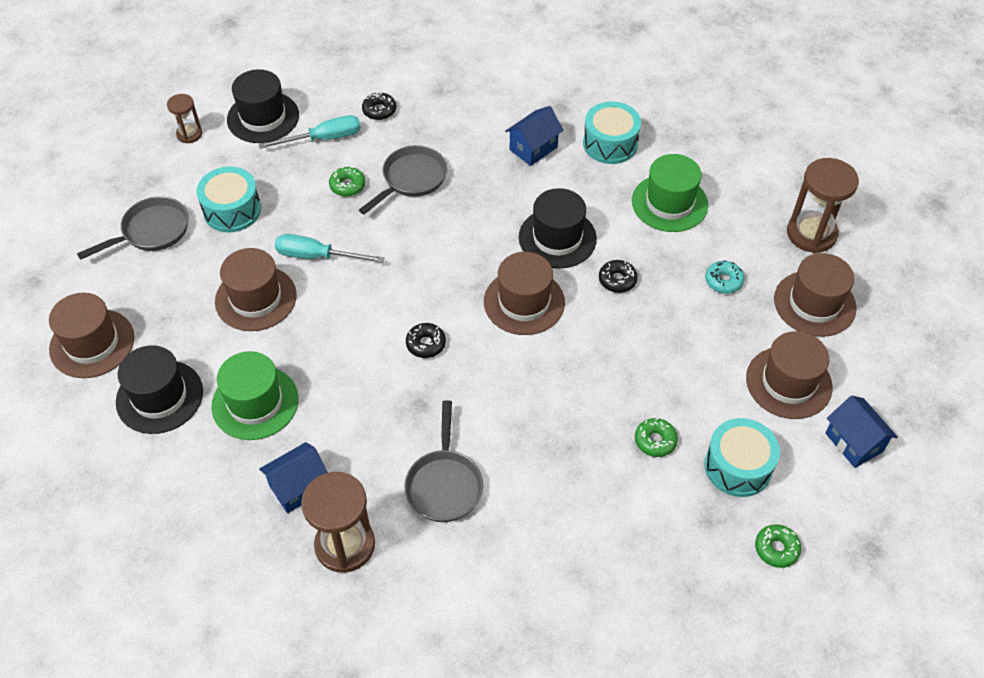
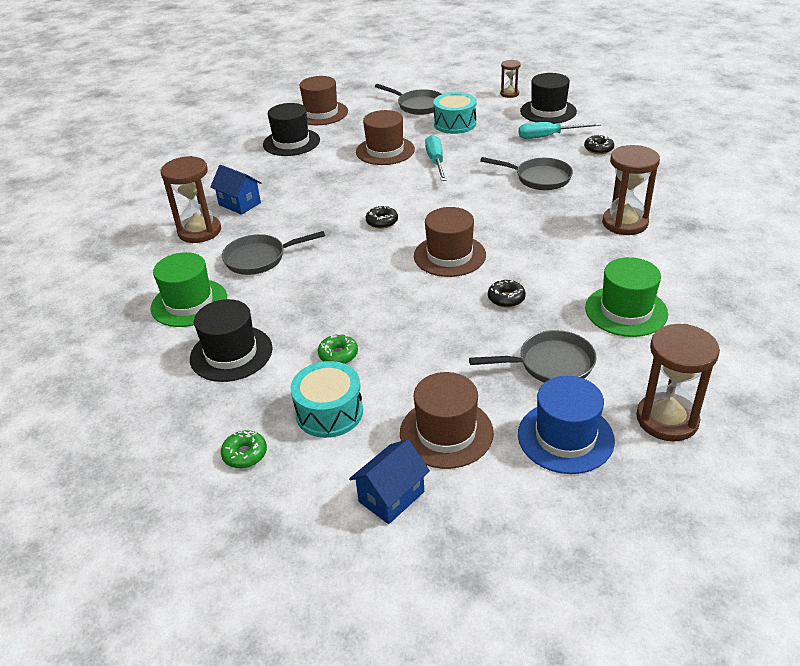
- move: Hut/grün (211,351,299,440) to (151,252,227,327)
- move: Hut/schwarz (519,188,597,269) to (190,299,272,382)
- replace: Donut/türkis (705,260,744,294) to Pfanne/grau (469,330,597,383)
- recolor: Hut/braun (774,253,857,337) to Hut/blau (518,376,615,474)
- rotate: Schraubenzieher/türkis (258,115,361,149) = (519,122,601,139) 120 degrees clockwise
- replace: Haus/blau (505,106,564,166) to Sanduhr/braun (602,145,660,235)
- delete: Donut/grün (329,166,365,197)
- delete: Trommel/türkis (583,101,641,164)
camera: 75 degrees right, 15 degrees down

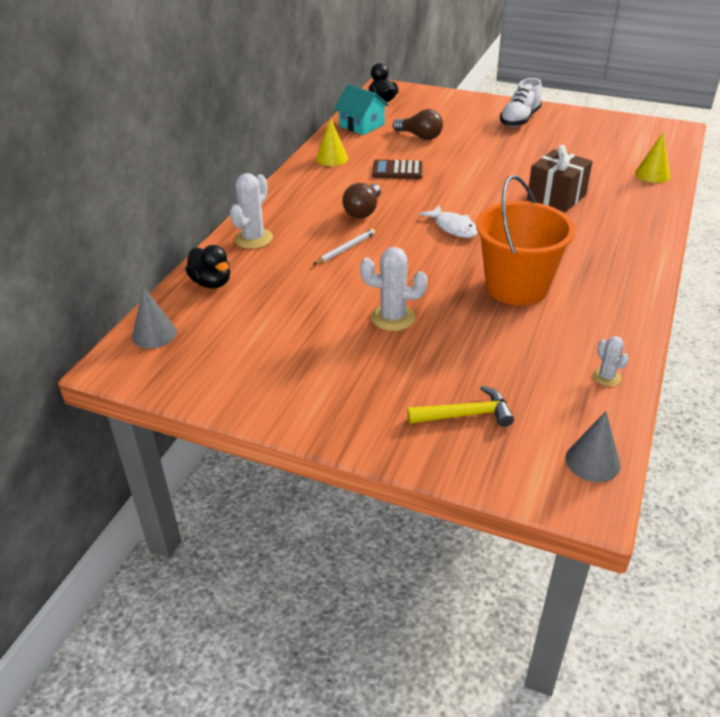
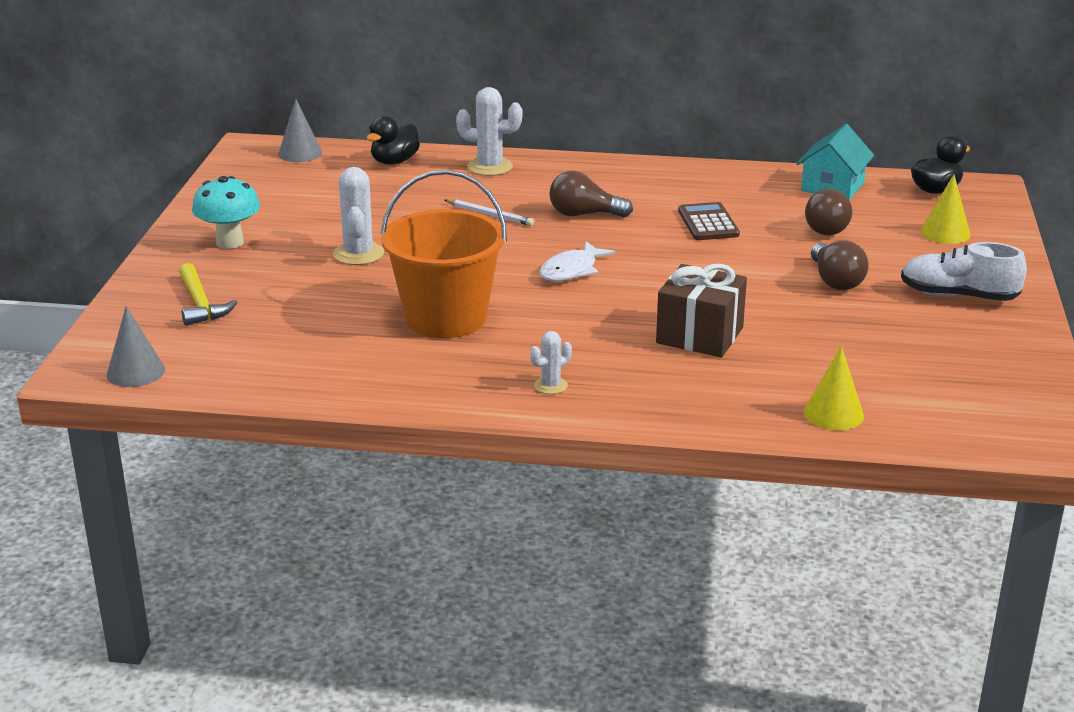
- insert: Pilz/türkis (192,176,260,249)
- move: Kaktus/weiß (593,336,629,386) to (530,331,572,394)
- insert: Glühbirne/braun (811,241,869,290)
- move: Kegel/gelb (316,118,348,166) to (921,174,970,244)
camera: 75 degrees right, 10 degrees down

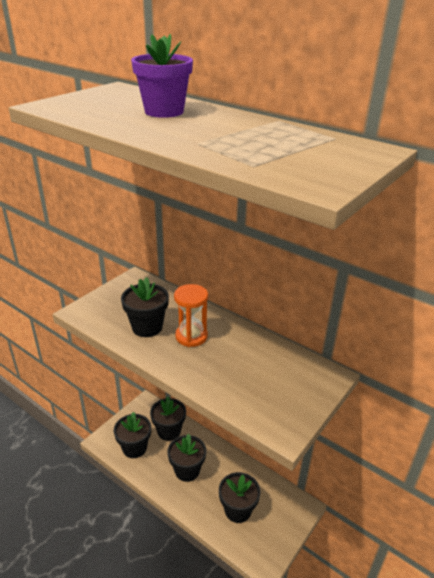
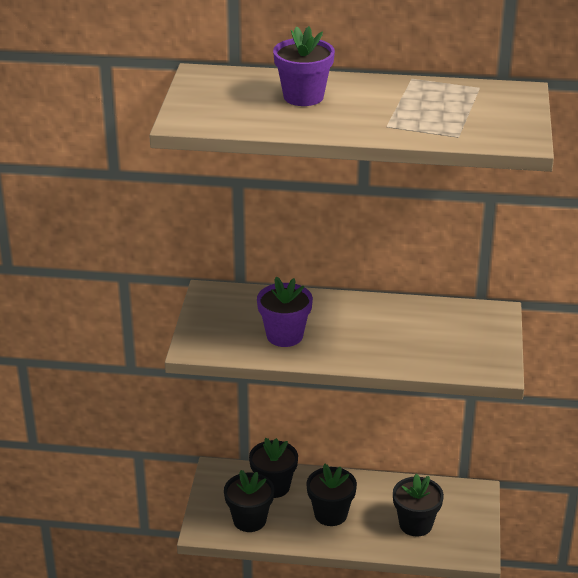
- recolor: Blumentopf/schwarz (121,277,169,337) to Blumentopf/lila (257,277,313,347)
- delete: Sanduhr/orange (174,284,208,347)
camera: 30 degrees left, 0 degrees up

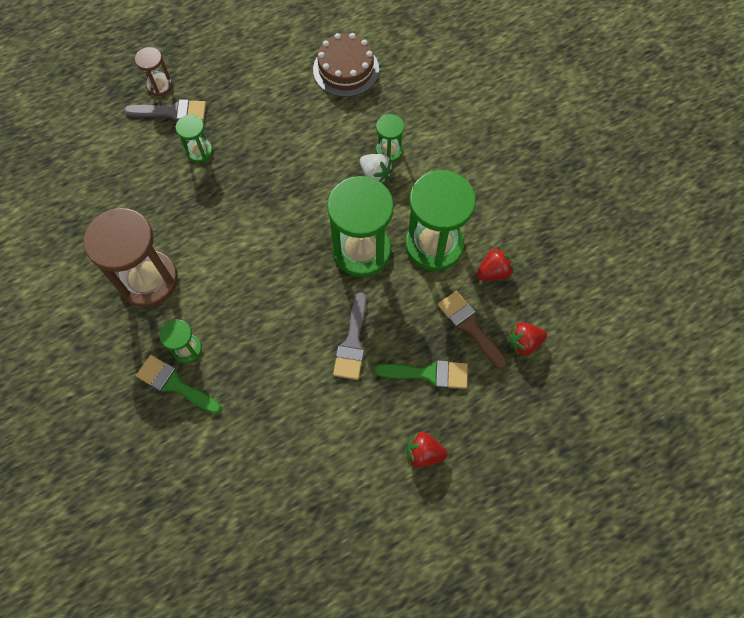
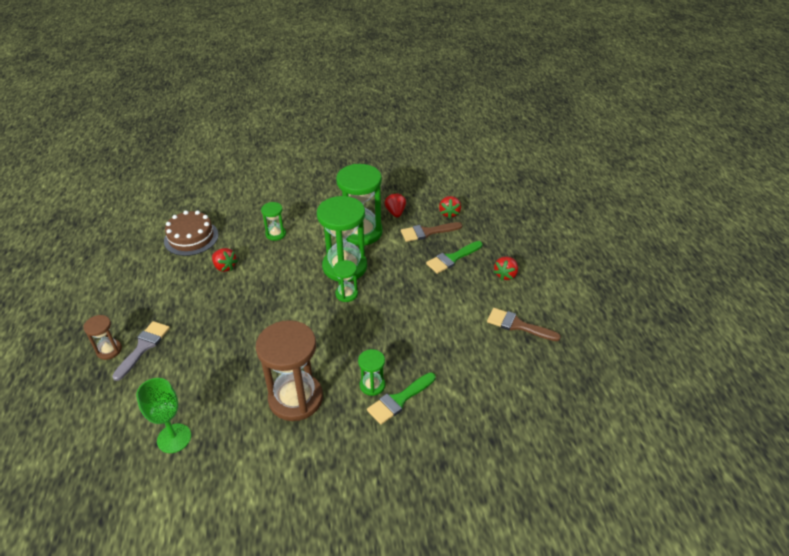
- insert: Kelch/grün (136,378,191,453)
- insert: Erdbeere/rot (212,248,238,272)
- move: Sanduhr/grün (175,114,213,163) to (333,260,358,302)
- rotate: Pinsel/grün (375,360,468,389) = (426,241,482,274) 150 degrees counterclockwise
- insert: Pinsel/braun (487,308,561,341)
- delete: Pinsel/grau (333,293,366,380)
- delete: Erdbeere/weiß (360,154,393,183)
camera: 70 degrees left, 25 degrees down

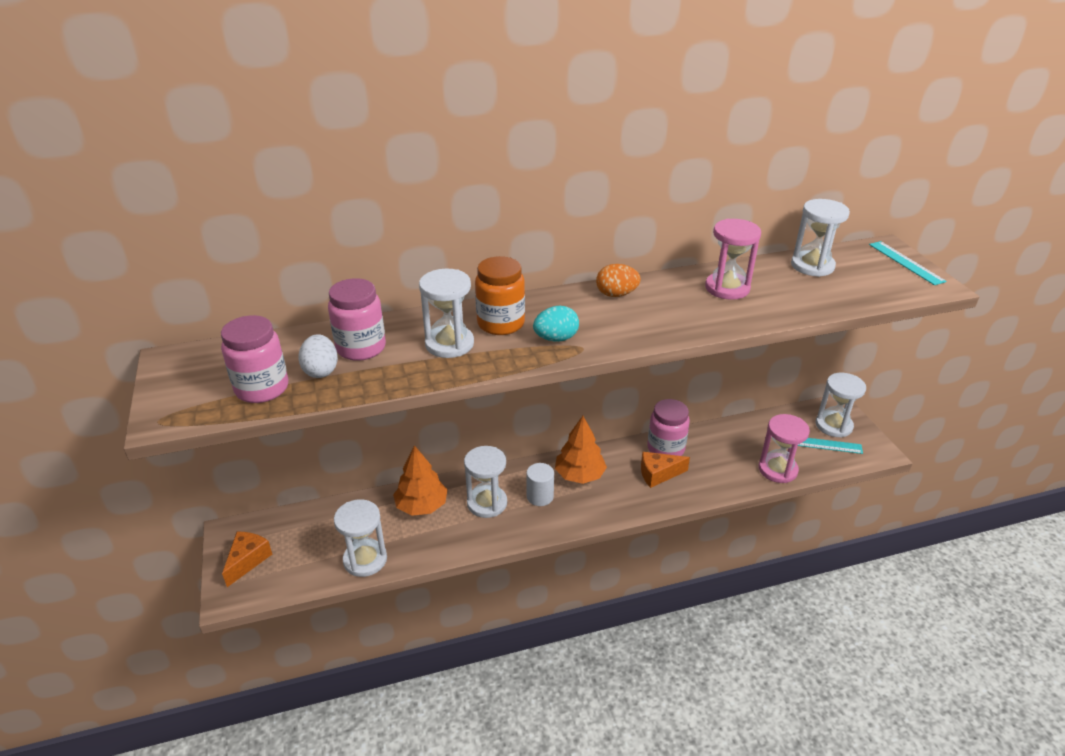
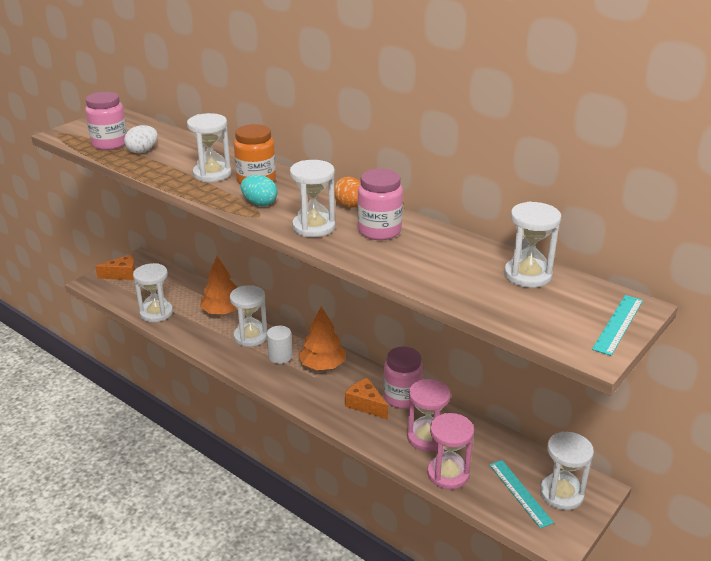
- insert: Sanduhr/weiß (290,160,335,237)
- move: Einmachglas/rosa (328,278,386,361) to (357,169,403,240)
- move: Sanduhr/rosa (705,219,761,300) to (407,379,451,451)
camera: 55 degrees right, 5 degrees down

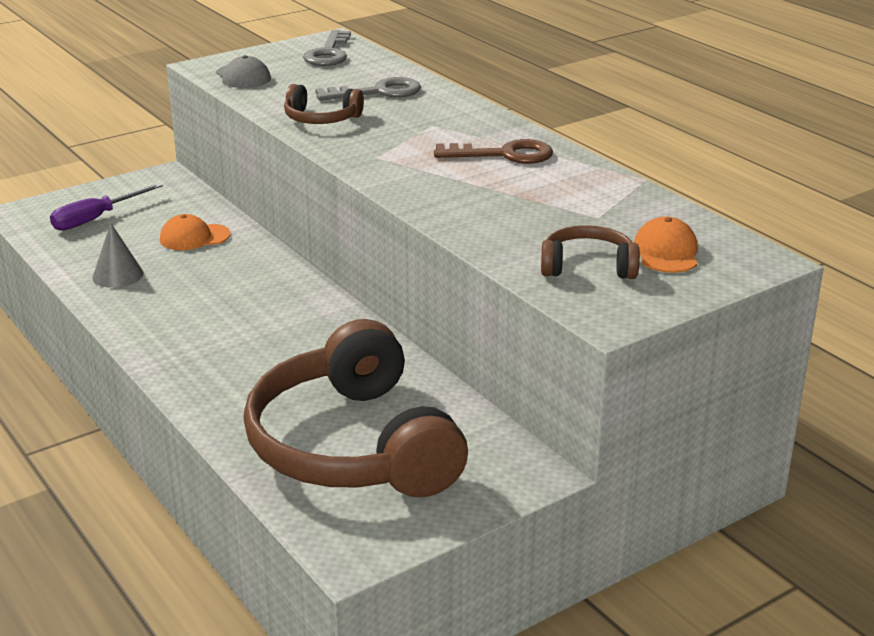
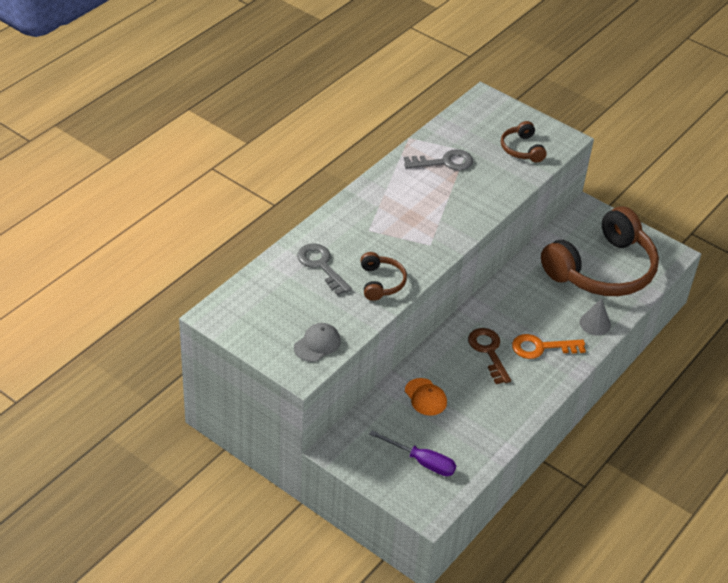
- move: Schlüssel/grau (303,30,351,66) to (404,149,473,171)
- move: Schlüssel/braun (434,139,553,164) to (468,328,511,384)
- insert: Schlüssel/orange (512,334,586,359)
- move: Kegel/grau (92,223,143,288) to (580,298,611,336)
- delete: Kappe/orange (634,217,698,273)
camera: 110 degrees left, 15 degrees up

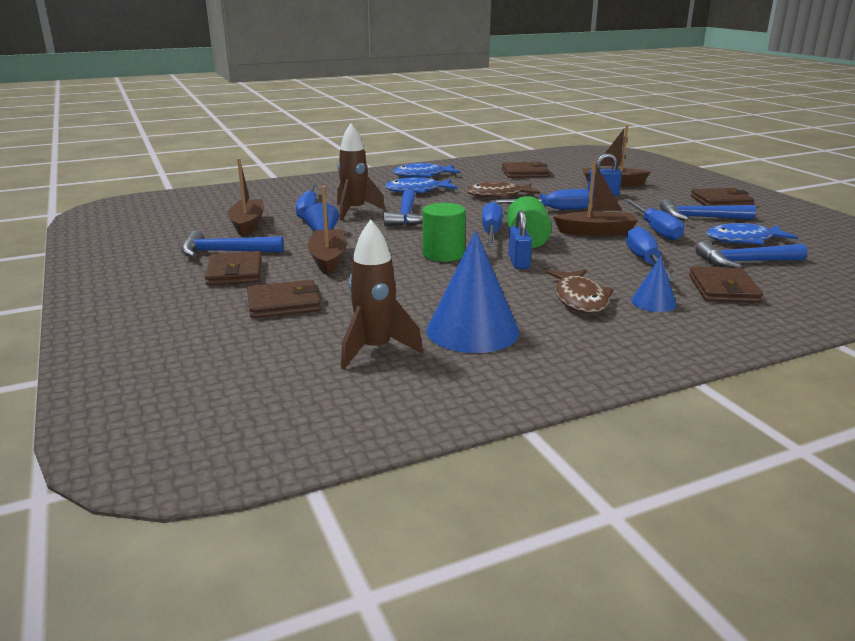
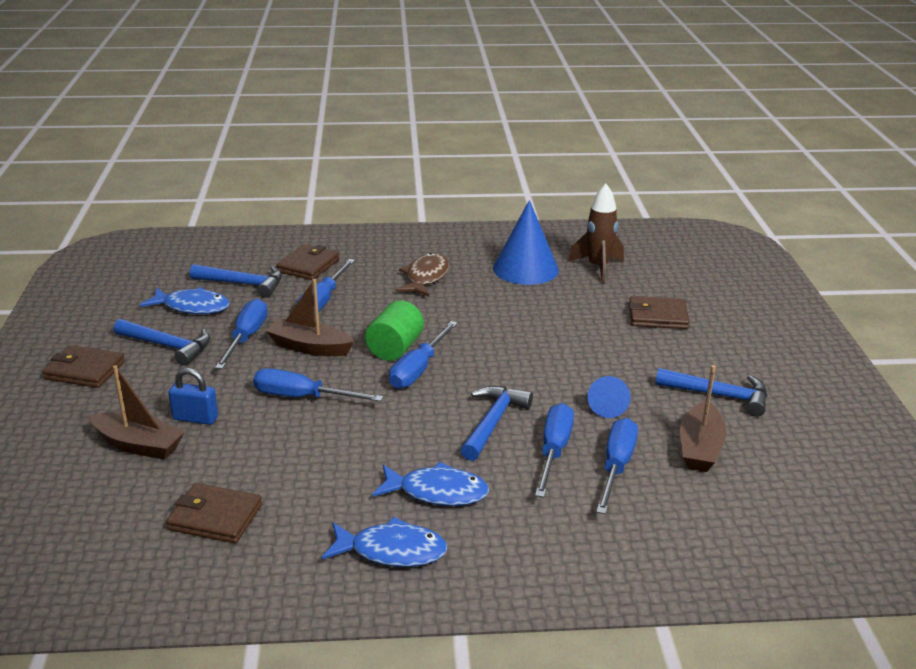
- replace: Rakete/braun (337,123,385,221) to Schraubenzieher/blau (535,403,574,497)
- delete: Geldbörse/braun (205,251,262,285)
- delete: Boot/braun (307,186,347,275)
- delete: Vollzylinder/grün (422,203,466,262)
- delete: Fisch/braun (466,182,540,198)
- delete: Vorhängeschloss/blau (508,210,532,269)
- delete: Kegel/blau (631,256,677,312)
camera: 160 degrees left, 5 degrees up

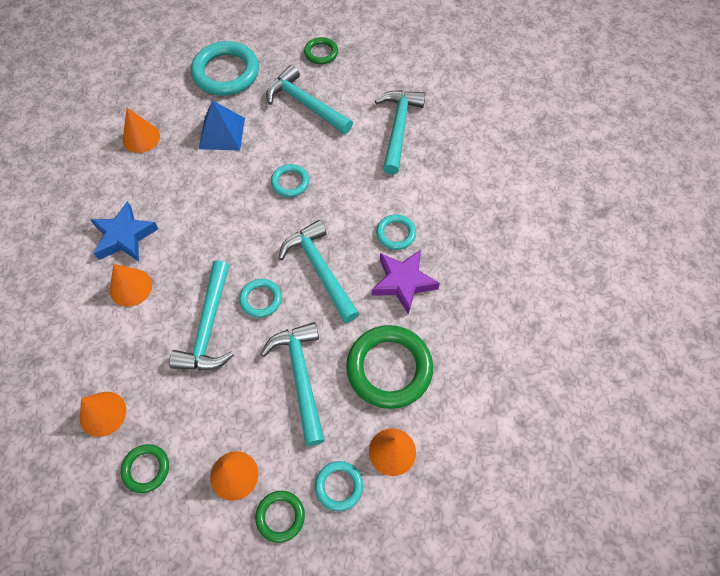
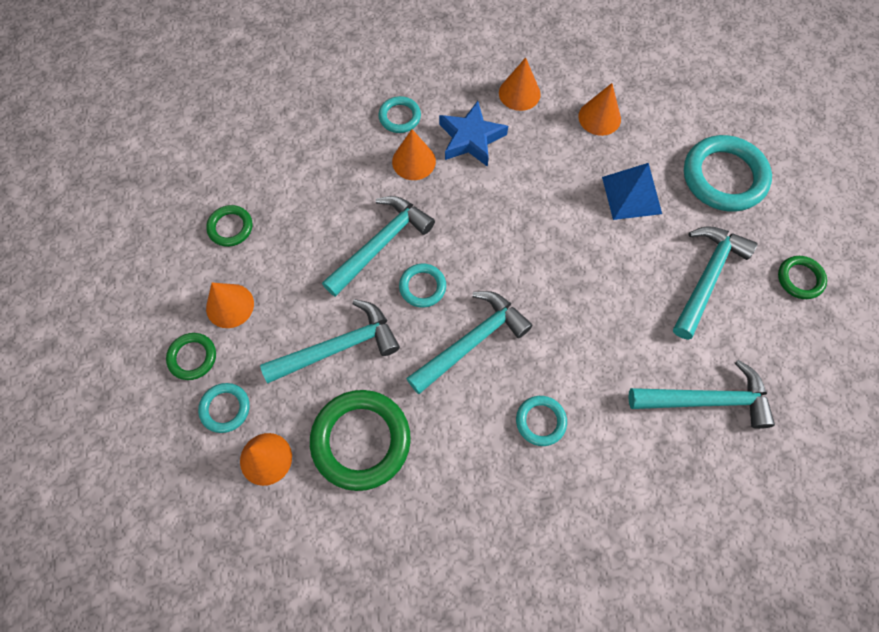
- rotate: Hammer/türkis (169,260,234,371) = (322,196,435,297) 135 degrees clockwise
- move: Ring/türkis (271,164,309,197) to (378,96,421,133)
- move: Kegel/orange (80,392,126,437) to (499,57,541,111)
- delete: Stern/lila (372,250,440,314)
camera: 80 degrees right, 5 degrees up

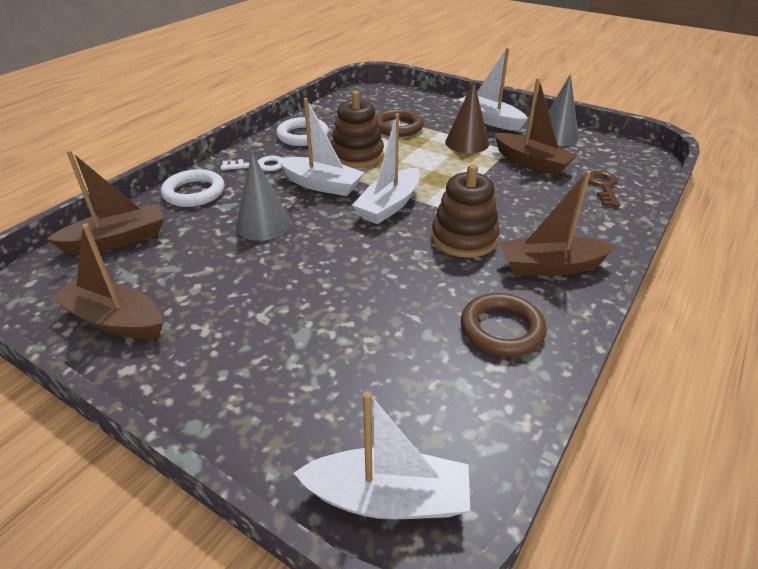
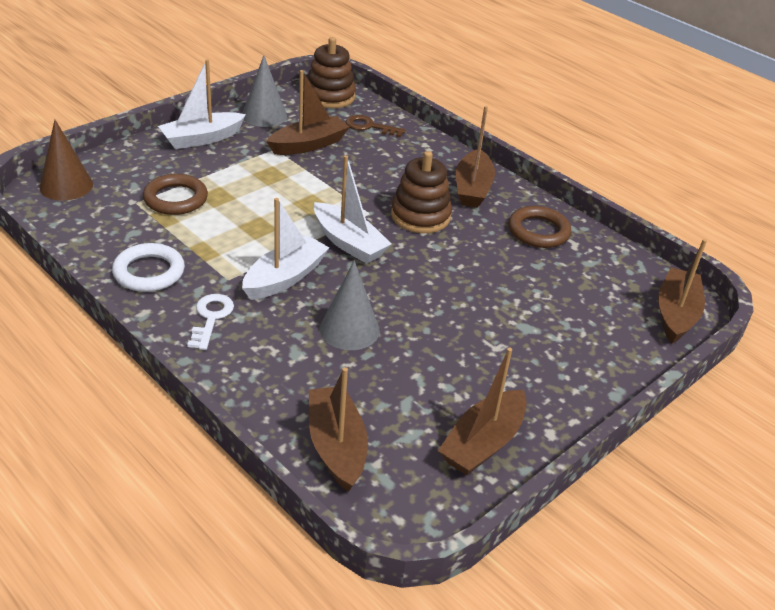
- move: Kegel/braun (445,80,489,153) to (39,120,93,200)
- move: Stapelspielzeug/braun (331,91,384,168) to (308,37,356,108)
- recolor: Boot/weiß (294,391,470,519) to Boot/braun (658,239,707,344)
- delete: Ring/weiß (161,169,225,207)
camera: 80 degrees left, 0 degrees up

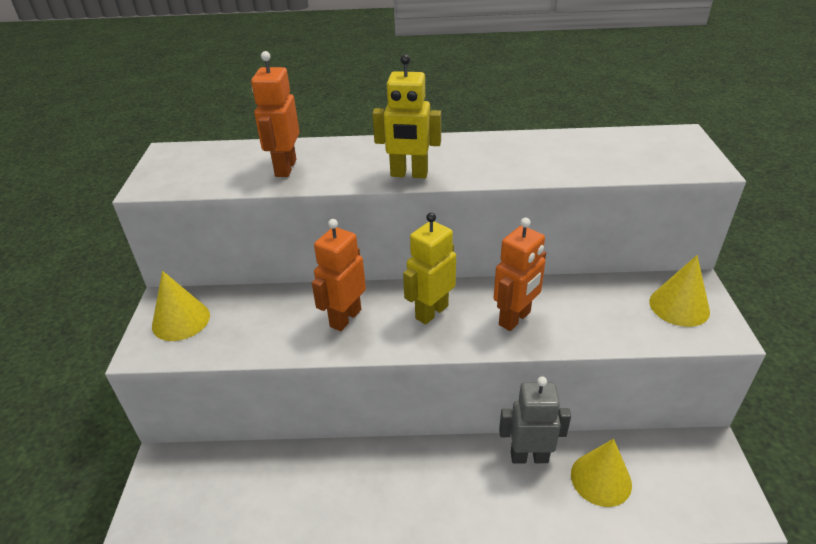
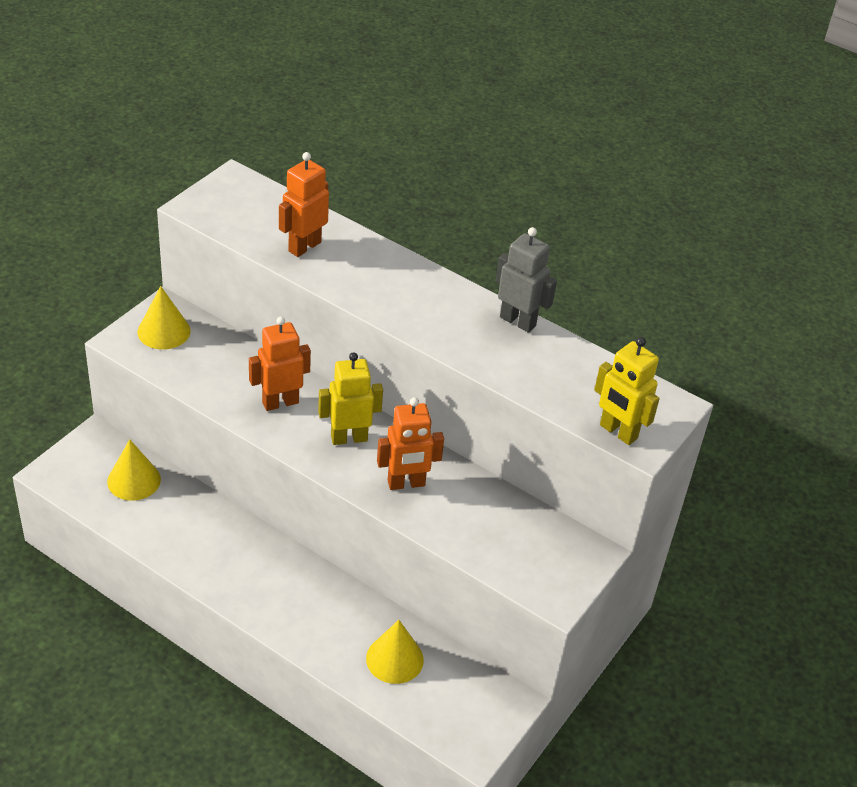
- move: Kegel/gelb (649,255,710,327) to (107,439,161,501)
- move: Roboter/grau (499,376,571,464) to (496,227,557,333)
- move: Roboter/gelb (372,54,441,178) to (594,337,660,445)
camera: 30 degrees right, 5 degrees up

